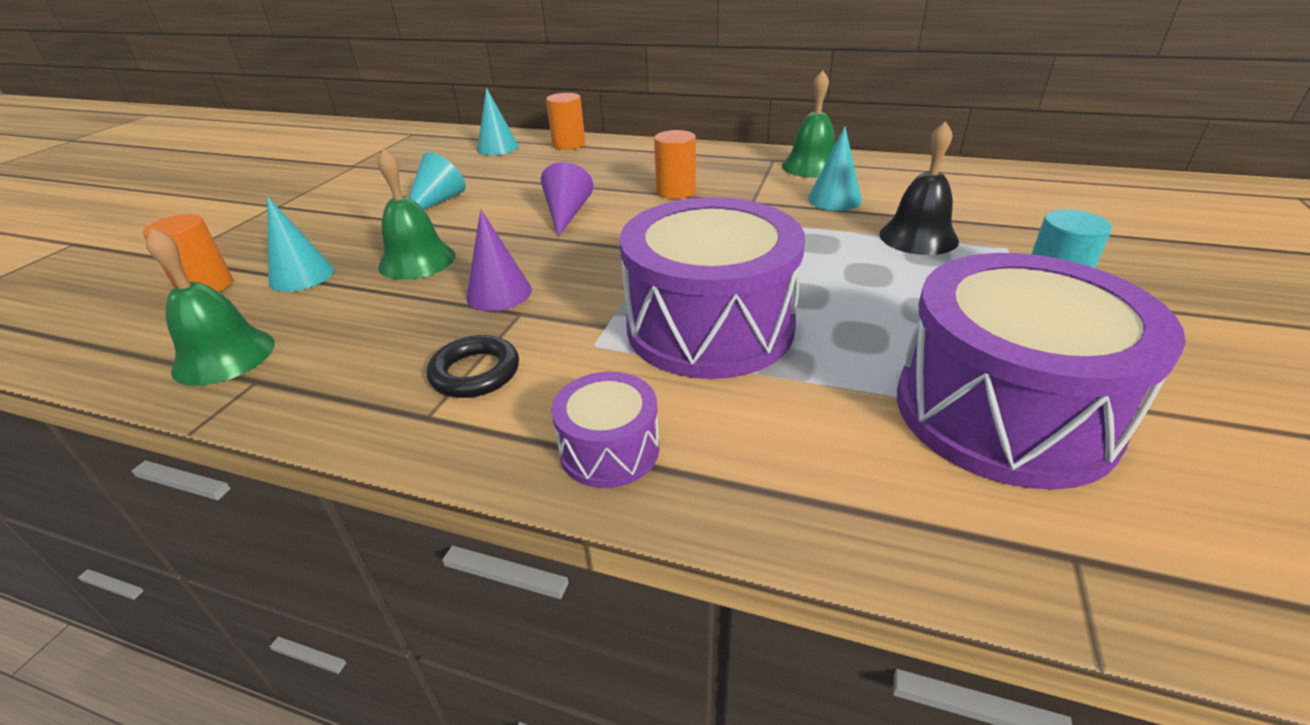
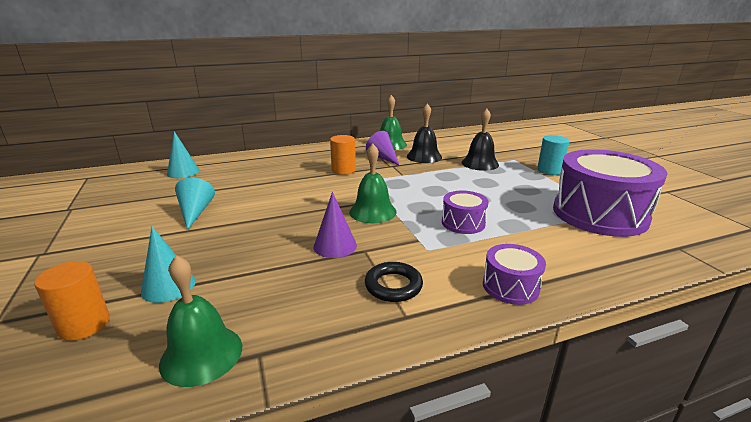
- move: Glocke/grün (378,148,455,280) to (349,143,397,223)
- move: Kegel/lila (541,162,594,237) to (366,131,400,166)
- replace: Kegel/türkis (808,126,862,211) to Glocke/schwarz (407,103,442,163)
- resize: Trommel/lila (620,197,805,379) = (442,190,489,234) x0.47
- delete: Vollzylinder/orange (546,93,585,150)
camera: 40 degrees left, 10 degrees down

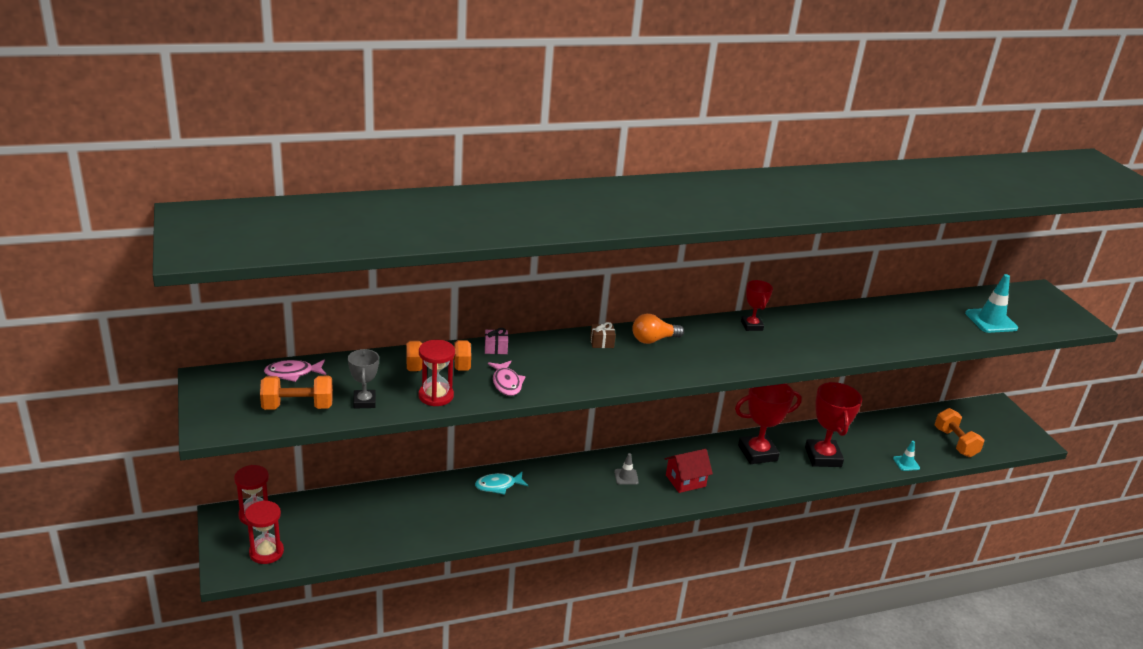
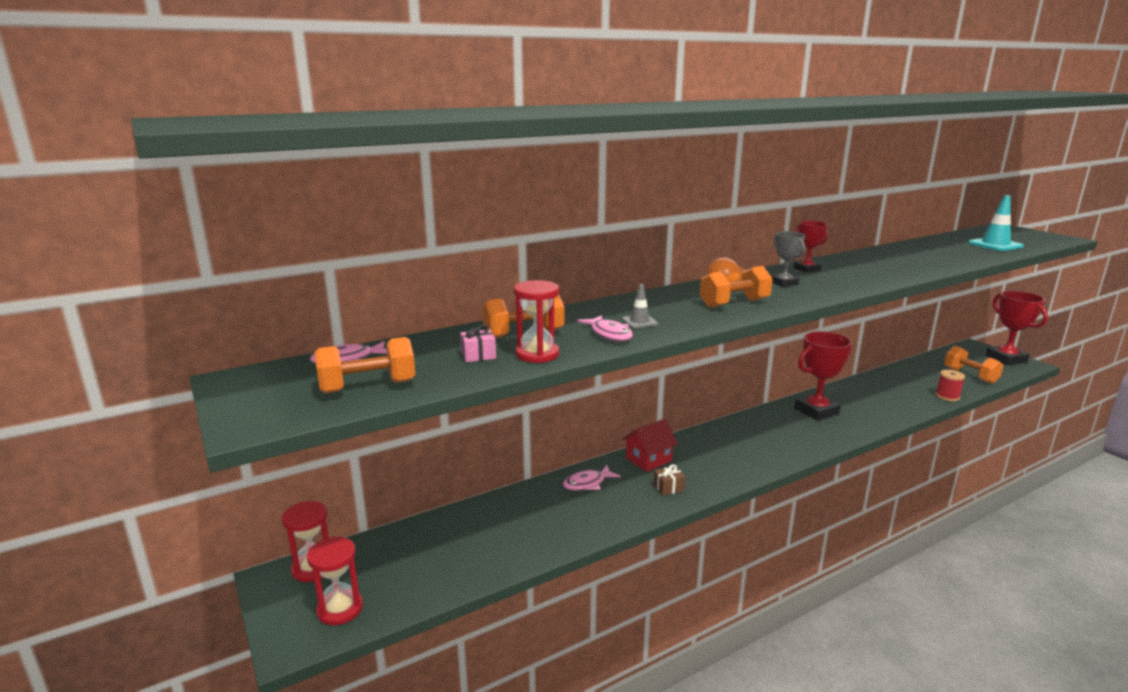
- move: Geschenk/rosa (484,328,508,354) to (460,325,496,362)
- recolor: Fisch/türkis (475,472,528,495) to Fisch/rosa (563,465,621,491)
- move: Leitkegel/grau (614,453,639,485) to (622,284,658,328)
- move: Haus/rot (664,449,713,493) to (622,419,678,472)
- move: Geschenk/braun (590,322,616,348) to (654,464,685,496)
- insert: Hantel/orange (700,266,773,308)
- move: Pokal/grau (348,349,379,409) to (771,231,805,287)
- replace: Leitkegel/türkis (893,441,920,471) to Garnrolle/rot (936,370,965,401)
- move: Pokal/rot (805,382,862,467) to (986,291,1048,365)
camera: 10 degrees left, 10 degrees down

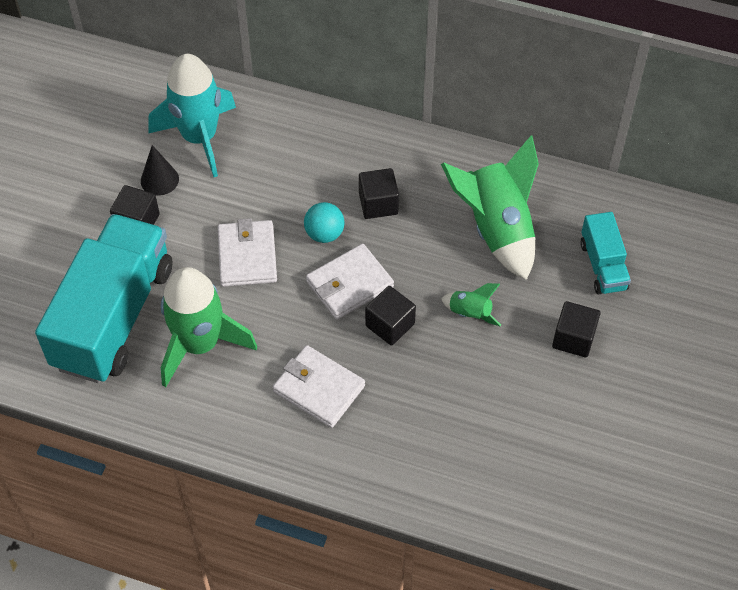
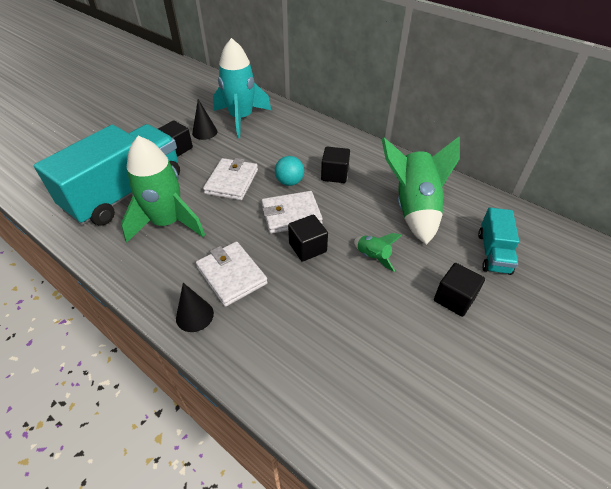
- insert: Kegel/schwarz (176,283,214,332)
camera: 20 degrees right, 10 degrees down

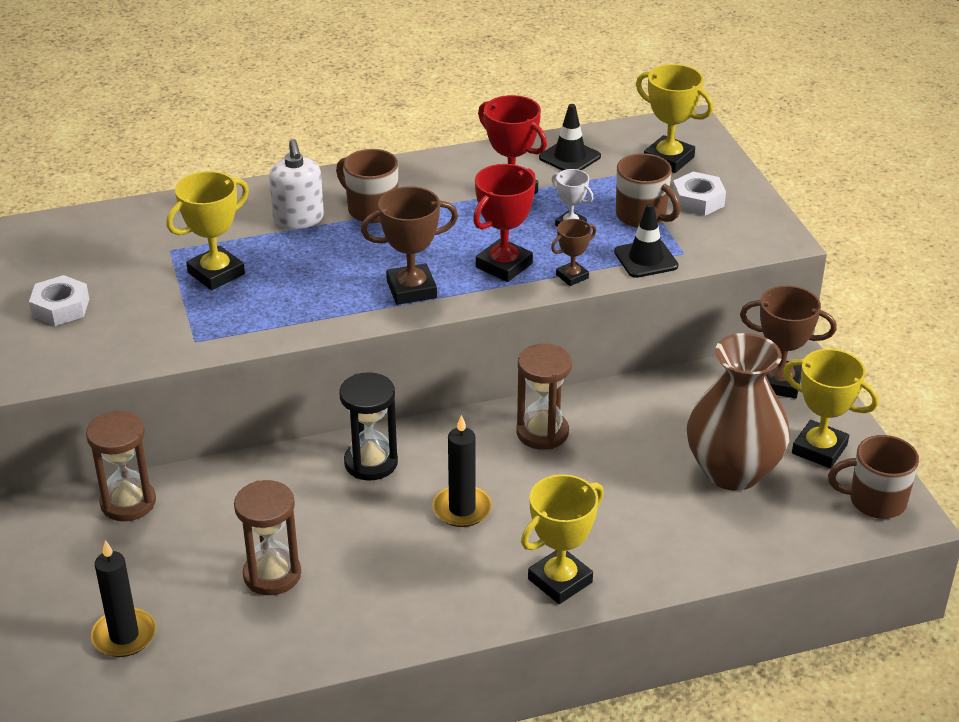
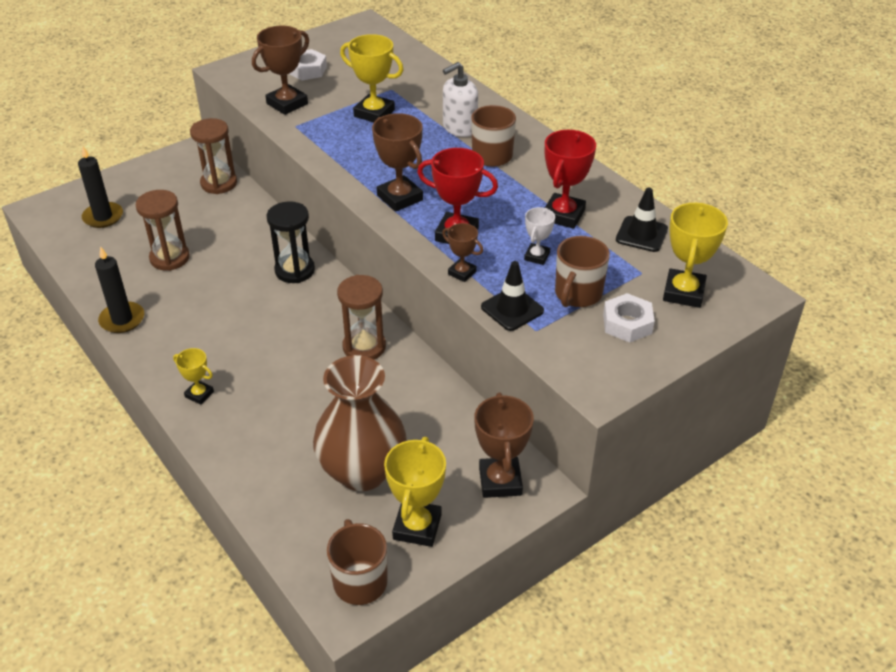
- move: Kerze/schwarz (433,415,492,527) to (95,246,144,333)
- resize: Pokal/gelb (521,474,604,604) = (173,348,214,405) x0.57
- insert: Pokal/braun (252,26,309,115)
camera: 70 degrees right, 5 degrees up

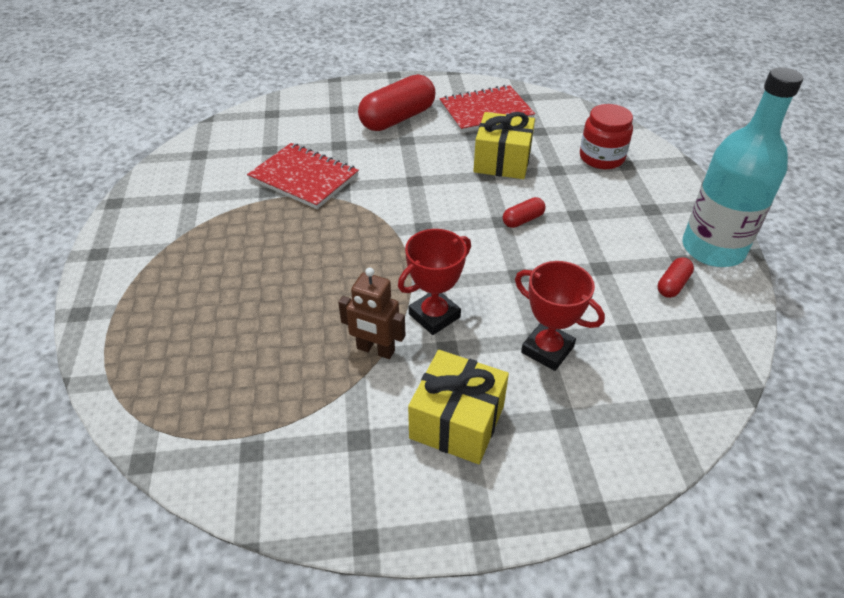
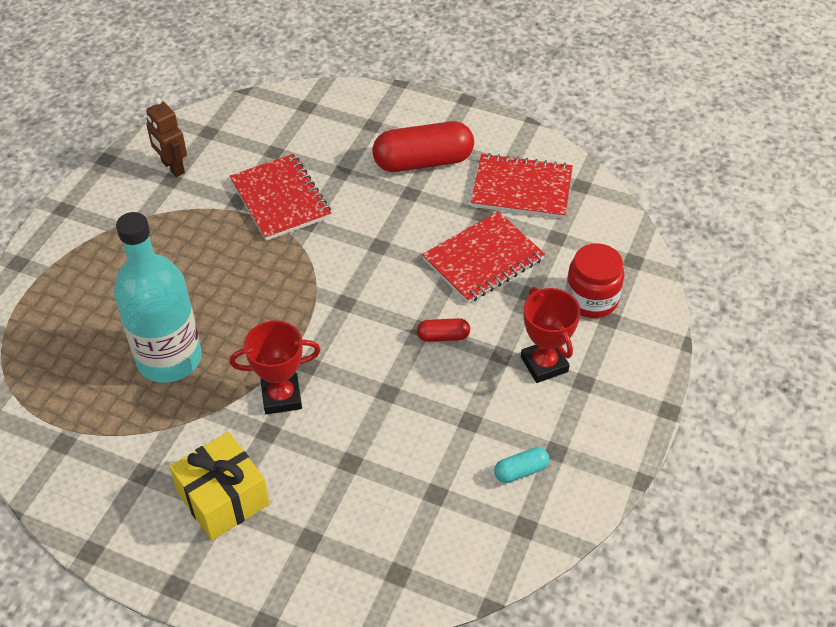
- move: Flasche/türkis (682,67,803,267) to (114,212,202,383)
- move: Roboter/braun (338,268,405,359) to (146,98,187,177)
- replace: Geschenk/gelb (473,112,535,179) to Notizbuch/rot (422,211,545,303)
- recolor: Kapsel/rot (657,257,694,298) to Kapsel/türkis (494,447,549,483)
- move: Pokal/rot (515,261,605,371) to (521,287,581,383)
camera: 30 degrees right, 5 degrees up

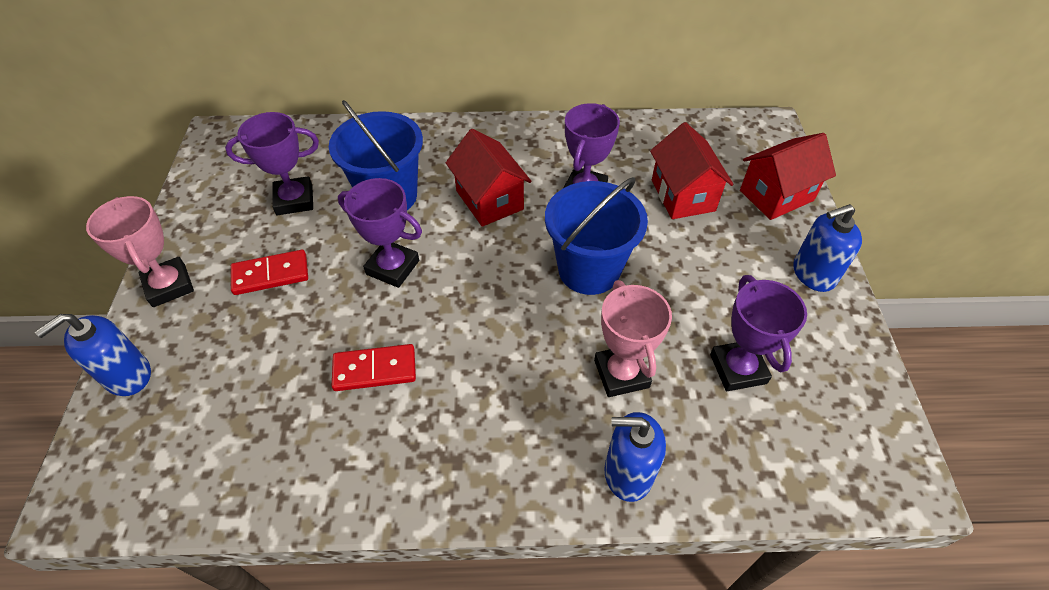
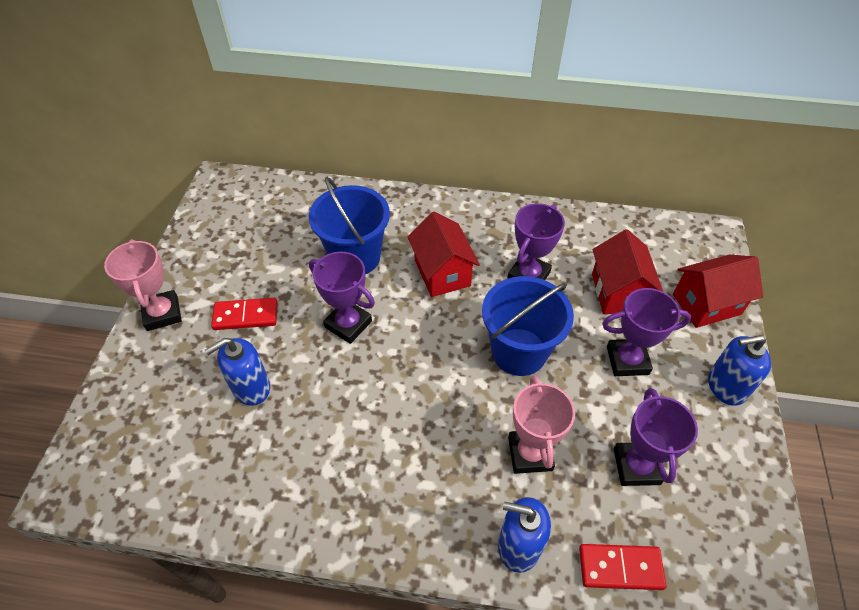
- move: Seifenspender/blau (35,314,151,396) to (205,338,270,406)
- move: Dominostein/rot (332,344,416,391) to (579,544,667,590)
- move: Pokal/lila (225,112,319,215) to (602,288,691,376)
camera: 10 degrees right, 0 degrees up

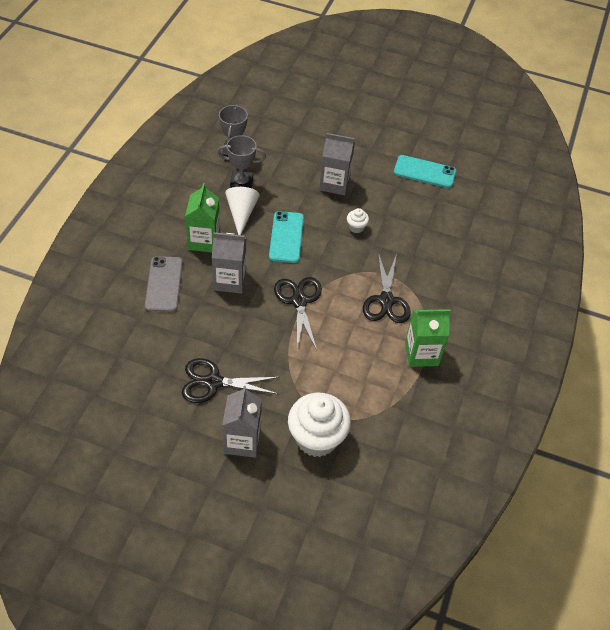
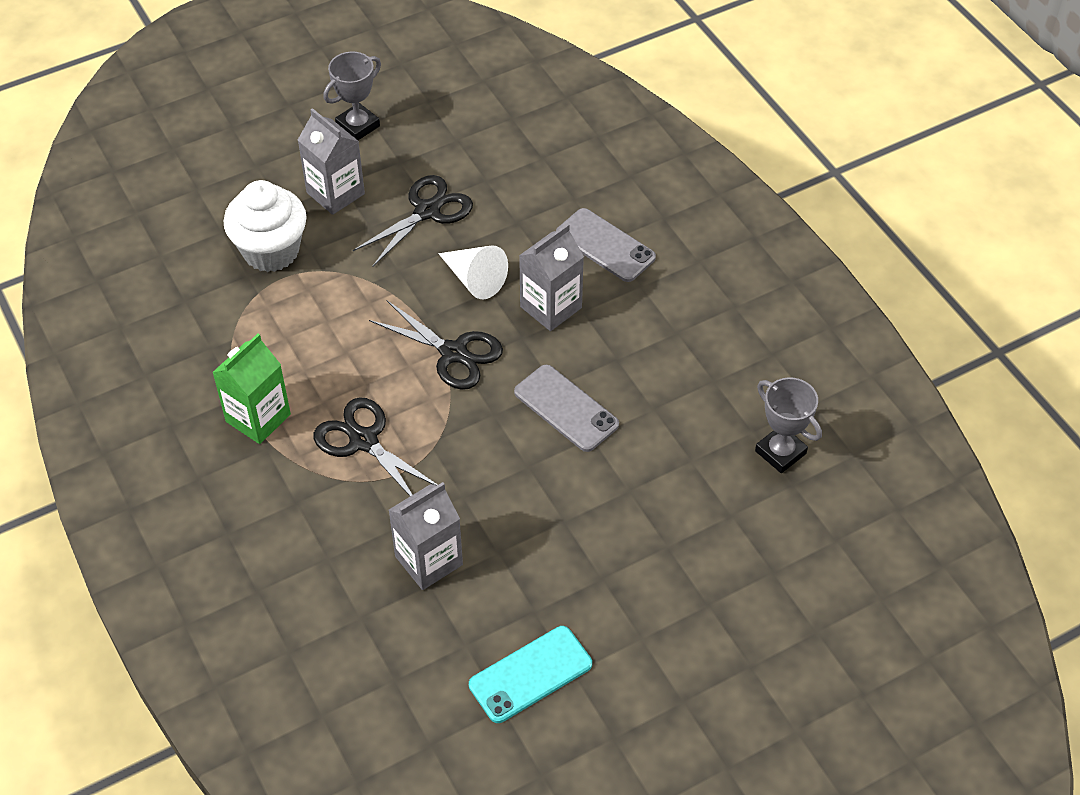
- move: Pokal/grau (217,135,266,188) to (323,52,381,140)
- move: Getränkekarton/grau (319,133,355,195) to (389,482,463,590)
- move: Kegel/weiß (225,187,260,235) to (438,245,508,299)
- recolor: Handy/türkis (269,211,304,263) to Handy/grau (514,365,619,452)
- delete: Getränkekarton/grün (185,183,220,253)
- delete: Muffin/weiß (347,208,369,233)
camera: 135 degrees right, 0 degrees up

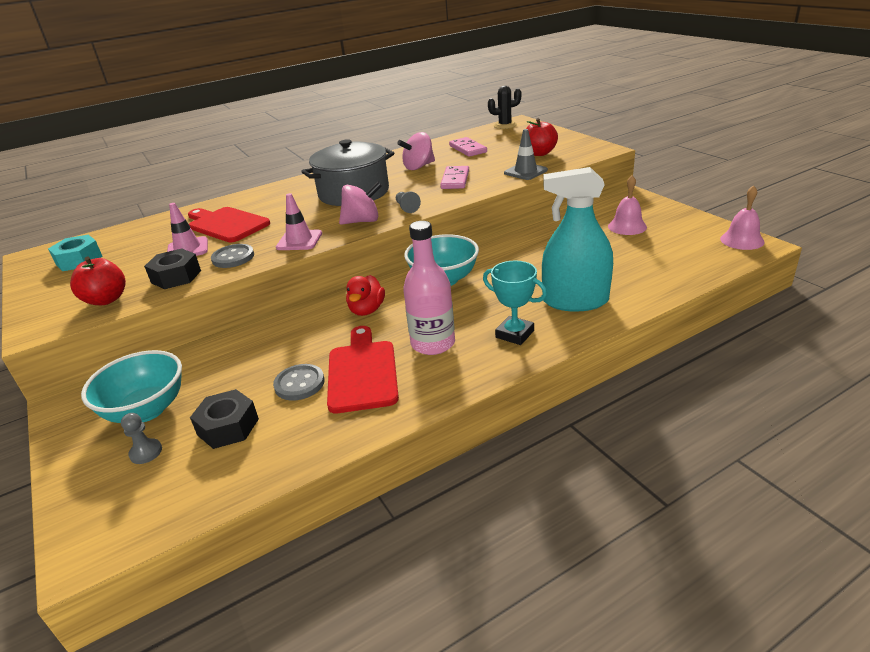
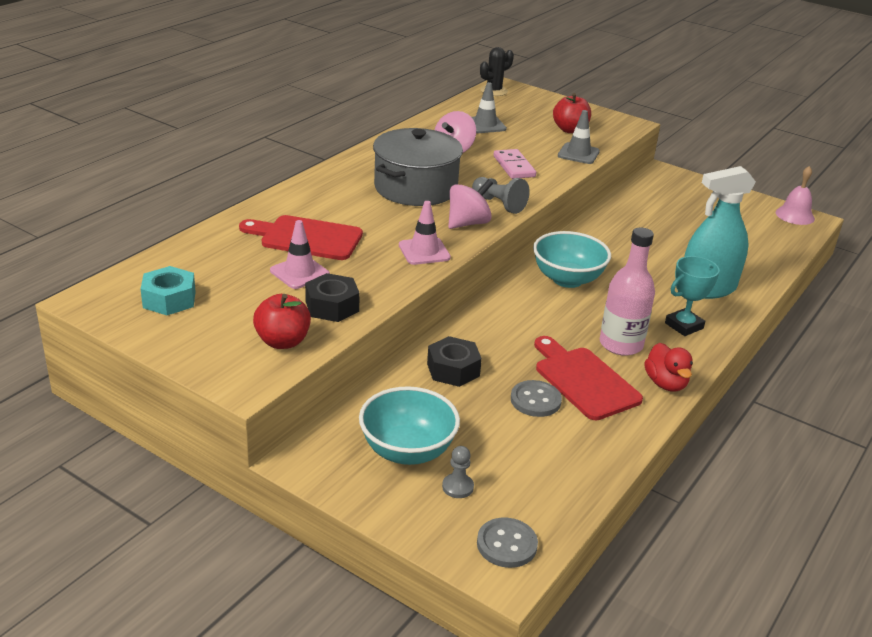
- move: Sechskantmutter/schwarz (190,389,259,449) to (427,336,482,387)
- replace: Dominostein/rosa (449,137,487,157) to Leitkegel/grau (472,82,507,133)
- resize: Bauer/grau (396,191,421,213) = (472,177,530,214) x1.51
- move: Knopf/grau (211,244,254,268) to (477,518,538,568)
- move: Ente/rot (346,275,385,316) to (644,343,693,392)
- rotate: Pokal/türkis (483,261,547,345) = (665,256,720,336) 45 degrees counterclockwise
- delete: Glocke/rosa (608,175,647,235)
camera: 30 degrees left, 0 degrees up

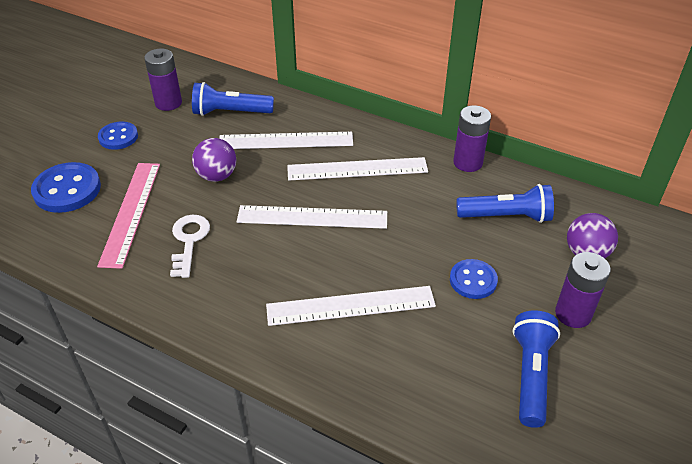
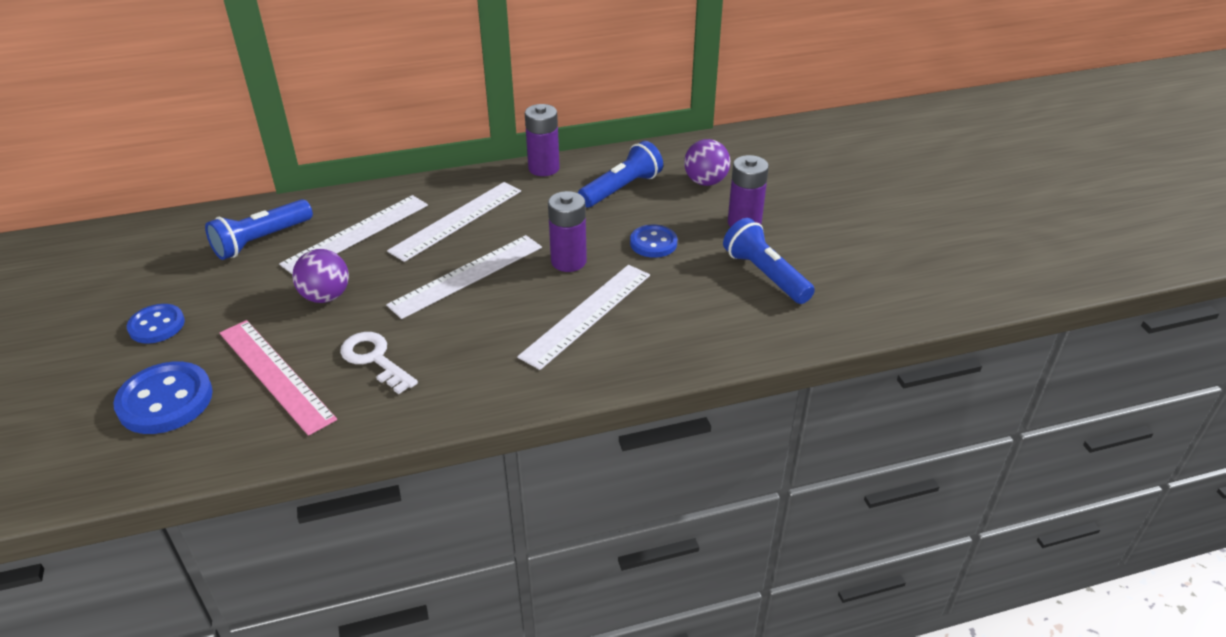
- move: Batterie/lila (144,49,182,111) to (548,191,587,272)
camera: 45 degrees left, 5 degrees down

